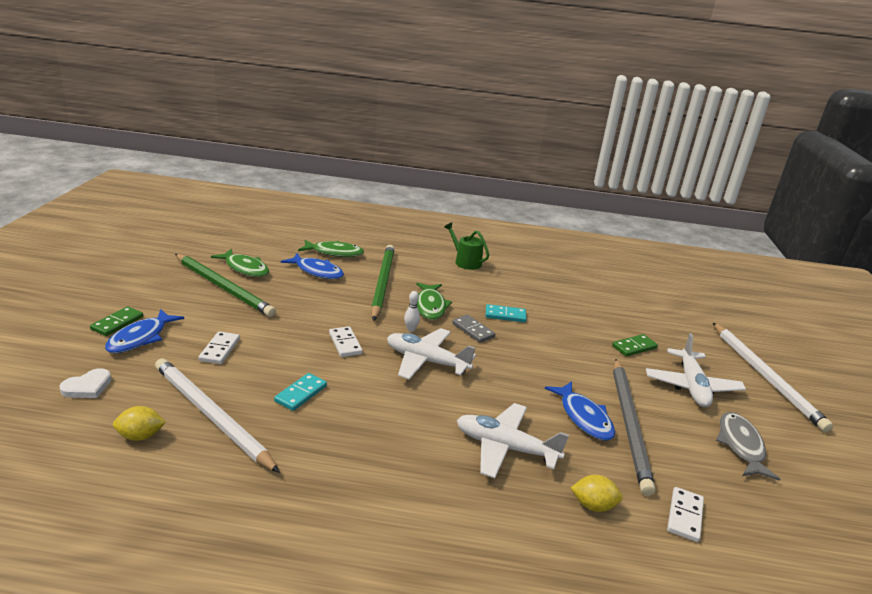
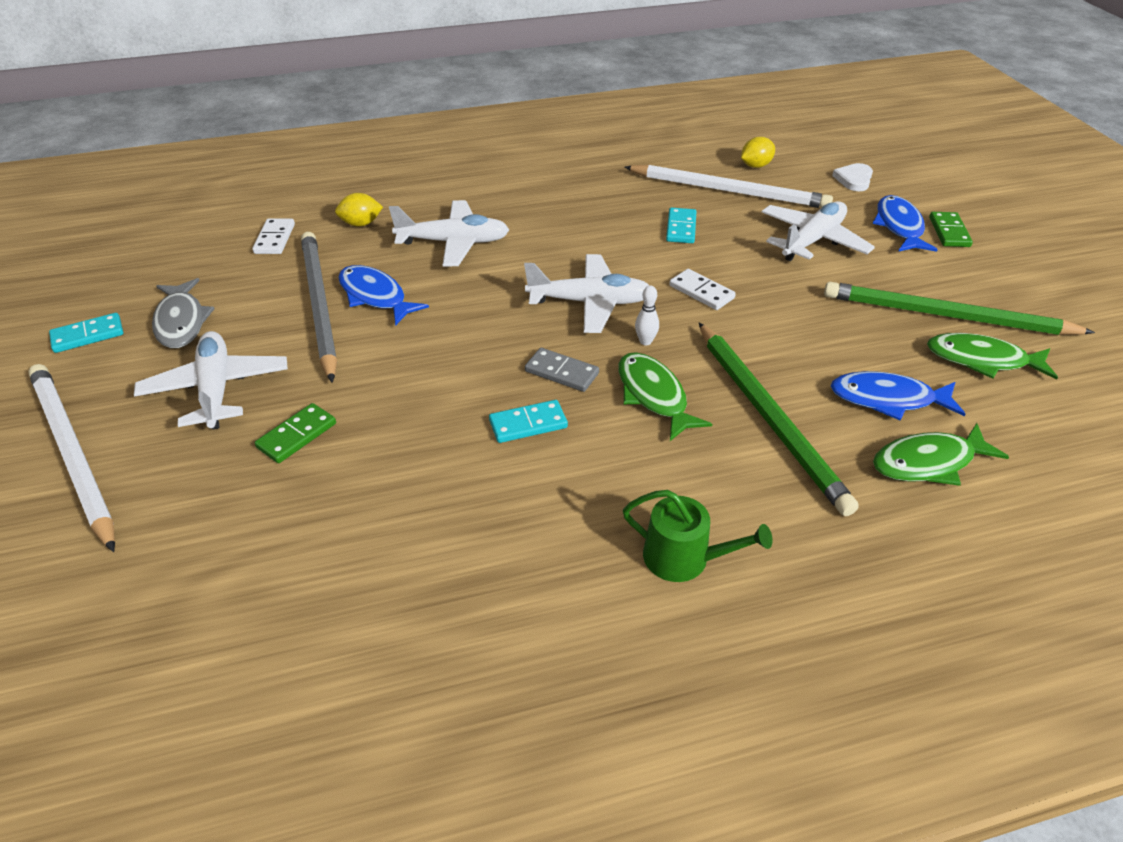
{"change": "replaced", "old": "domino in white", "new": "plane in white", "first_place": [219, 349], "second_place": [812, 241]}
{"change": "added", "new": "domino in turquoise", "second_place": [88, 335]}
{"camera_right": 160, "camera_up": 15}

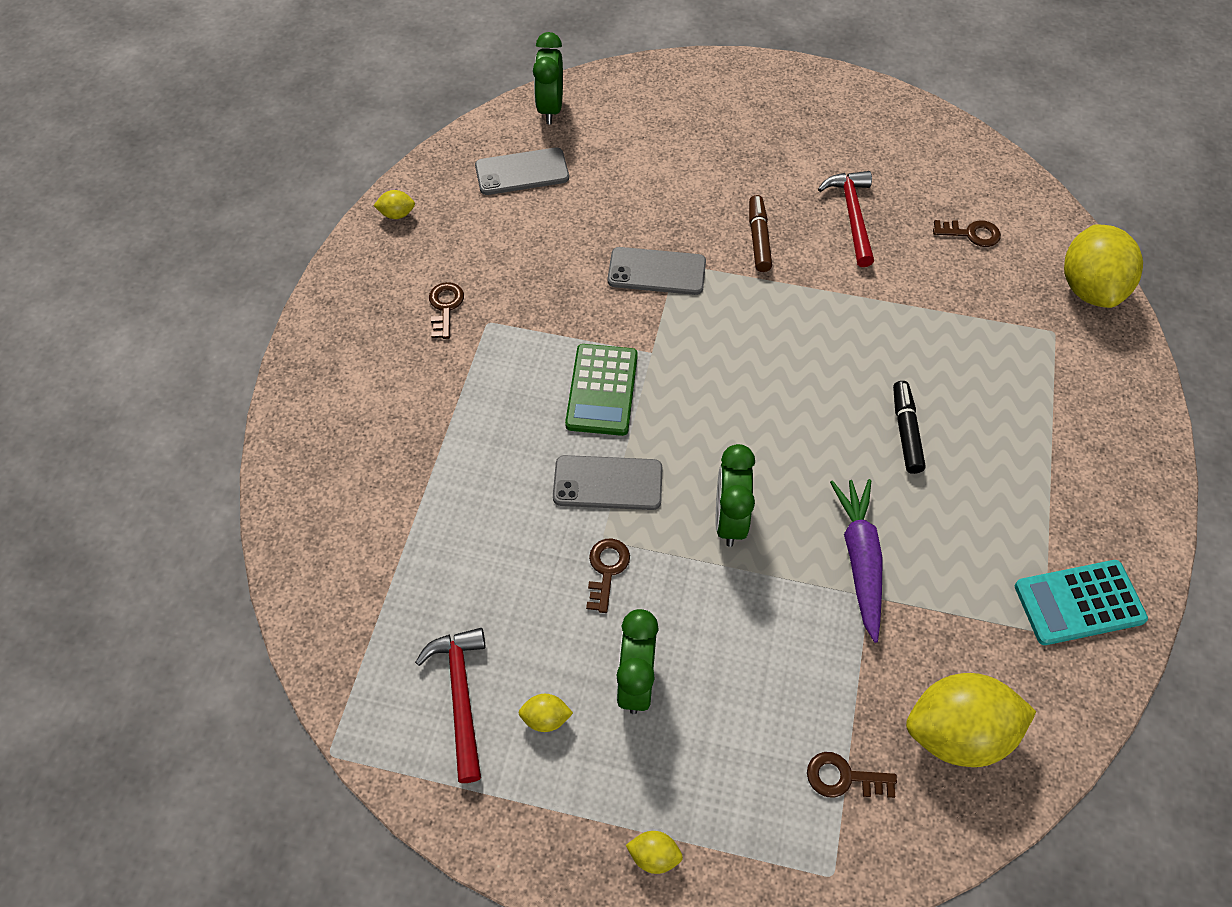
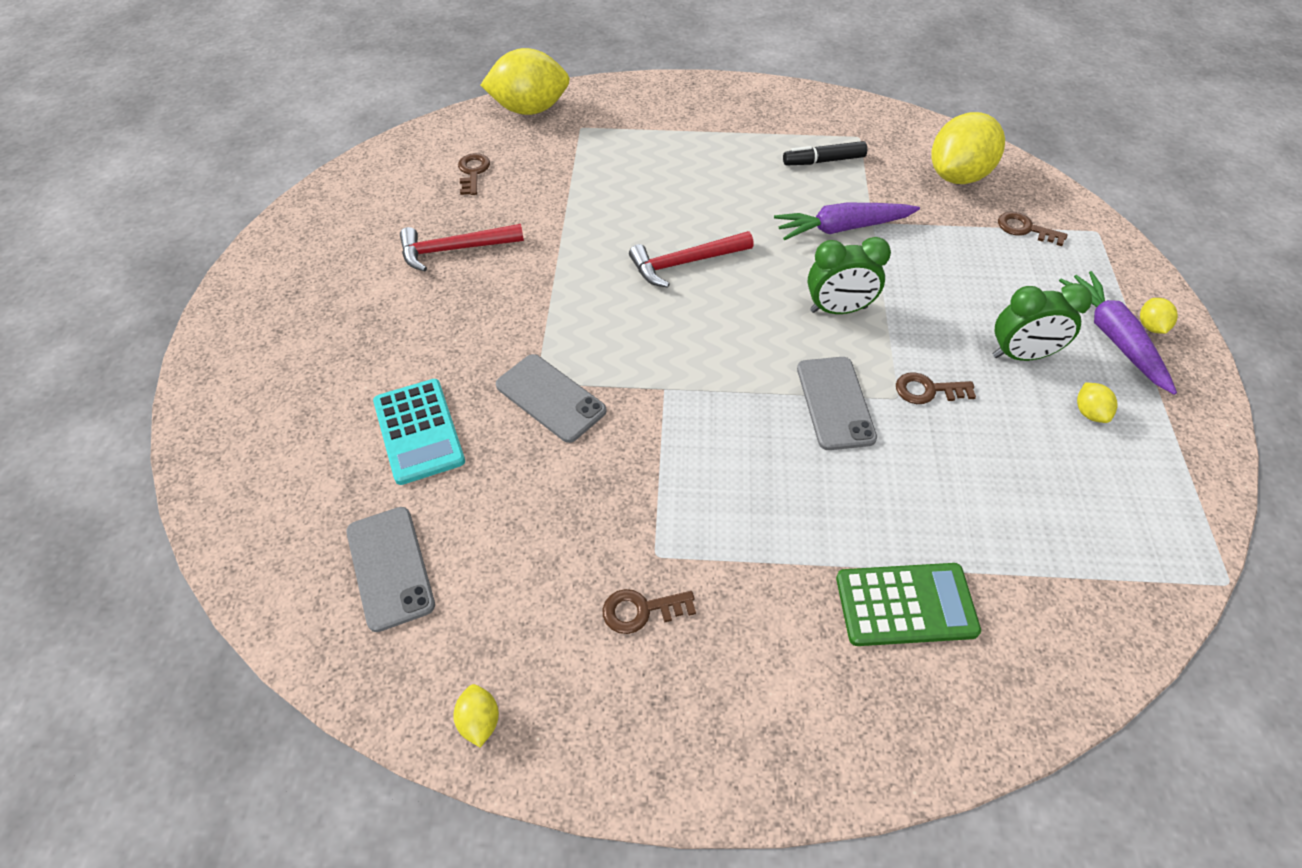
{"change": "moved", "old": "hammer in red", "first_place": [461, 696], "second_place": [685, 263]}
{"change": "removed", "old": "clock in green", "first_place": [550, 109]}
{"change": "moved", "old": "calculator in green", "first_place": [602, 390], "second_place": [905, 605]}
{"change": "turned", "old": "phone in grey", "first_place": [656, 271], "second_place": [550, 398], "degrees": -45}
{"change": "removed", "old": "marker in brown", "first_place": [758, 239]}
{"change": "turned", "old": "key in brown", "first_place": [843, 777], "second_place": [1025, 229], "degrees": 120}
{"change": "moved", "old": "marker in black", "first_place": [905, 432], "second_place": [824, 161]}
{"change": "turned", "old": "lemon in yellow", "first_place": [957, 732], "second_place": [958, 176], "degrees": 60}
{"change": "moved", "old": "calculator in turquoise", "first_place": [1079, 603], "second_place": [419, 431]}
{"change": "added", "new": "carrot in purple", "second_place": [1113, 338]}
{"camera_right": -100, "camera_up": -5}

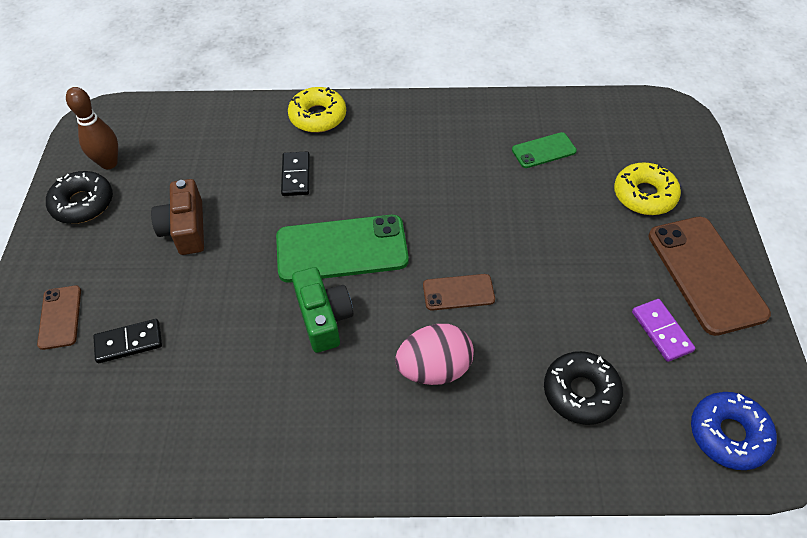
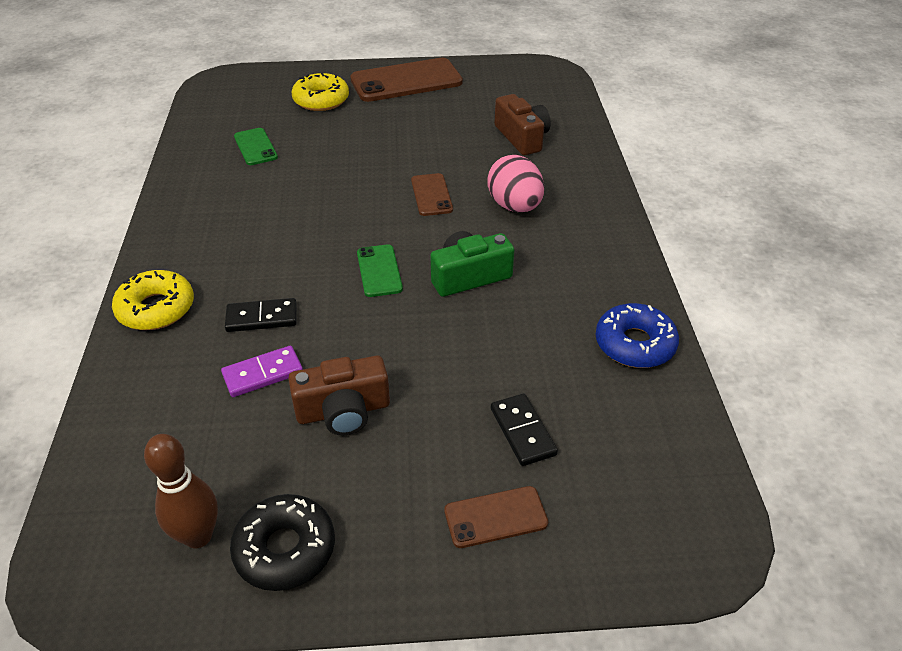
{"change": "resized", "old": "phone in green", "first_place": [342, 249], "second_place": [379, 271], "factor": 0.51}
{"change": "replaced", "old": "donut in black", "new": "camera in brown", "first_place": [581, 392], "second_place": [522, 137]}
{"change": "moved", "old": "domino in purple", "first_place": [661, 331], "second_place": [263, 374]}
{"change": "moved", "old": "donut in blue", "first_place": [728, 435], "second_place": [635, 344]}
{"camera_right": -95, "camera_up": -10}

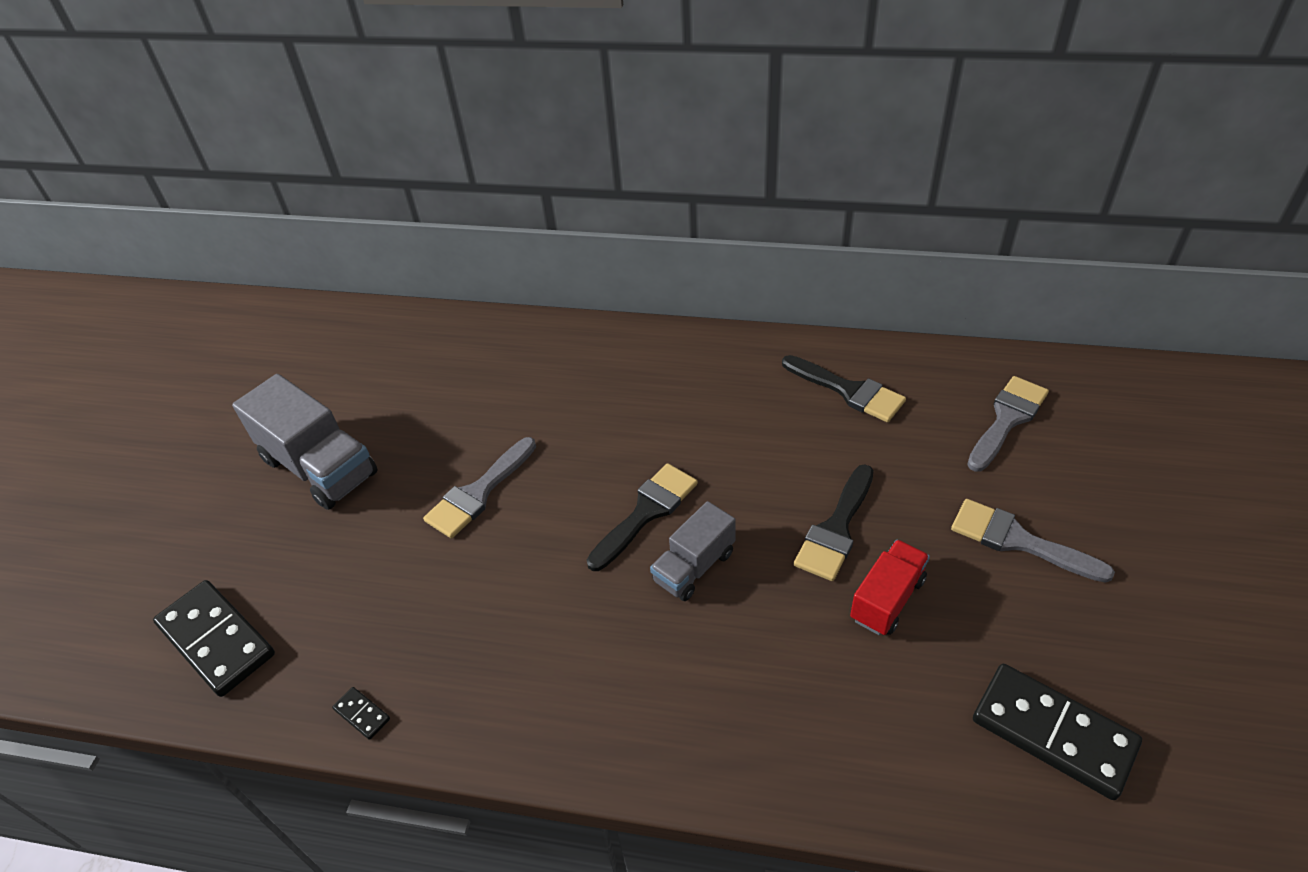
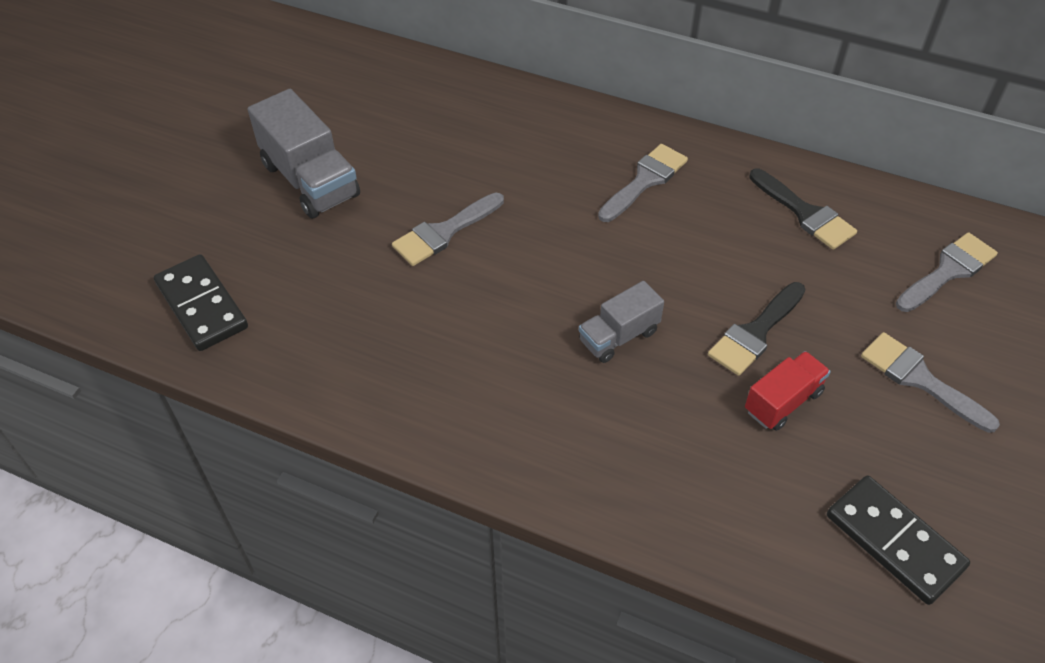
{"change": "removed", "old": "domino in black", "first_place": [362, 714]}
{"change": "removed", "old": "brush in black", "first_place": [646, 512]}
{"change": "added", "new": "brush in grey", "second_place": [645, 181]}
{"camera_right": 10, "camera_up": 5}

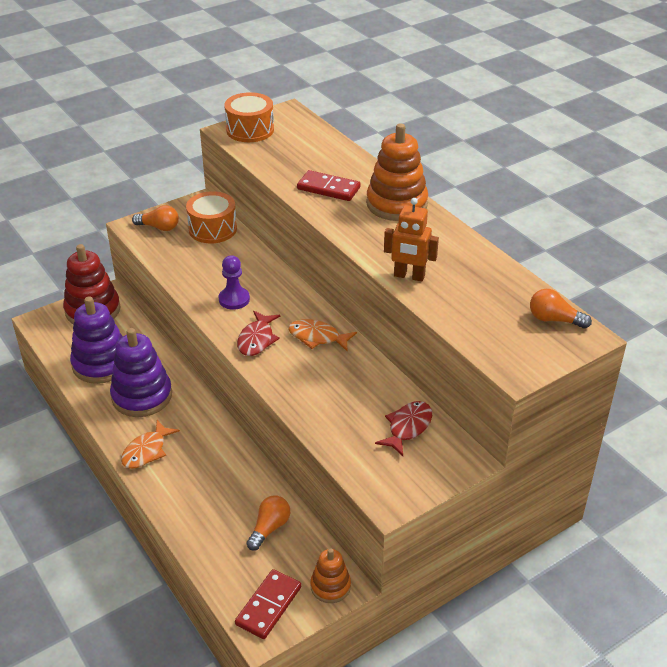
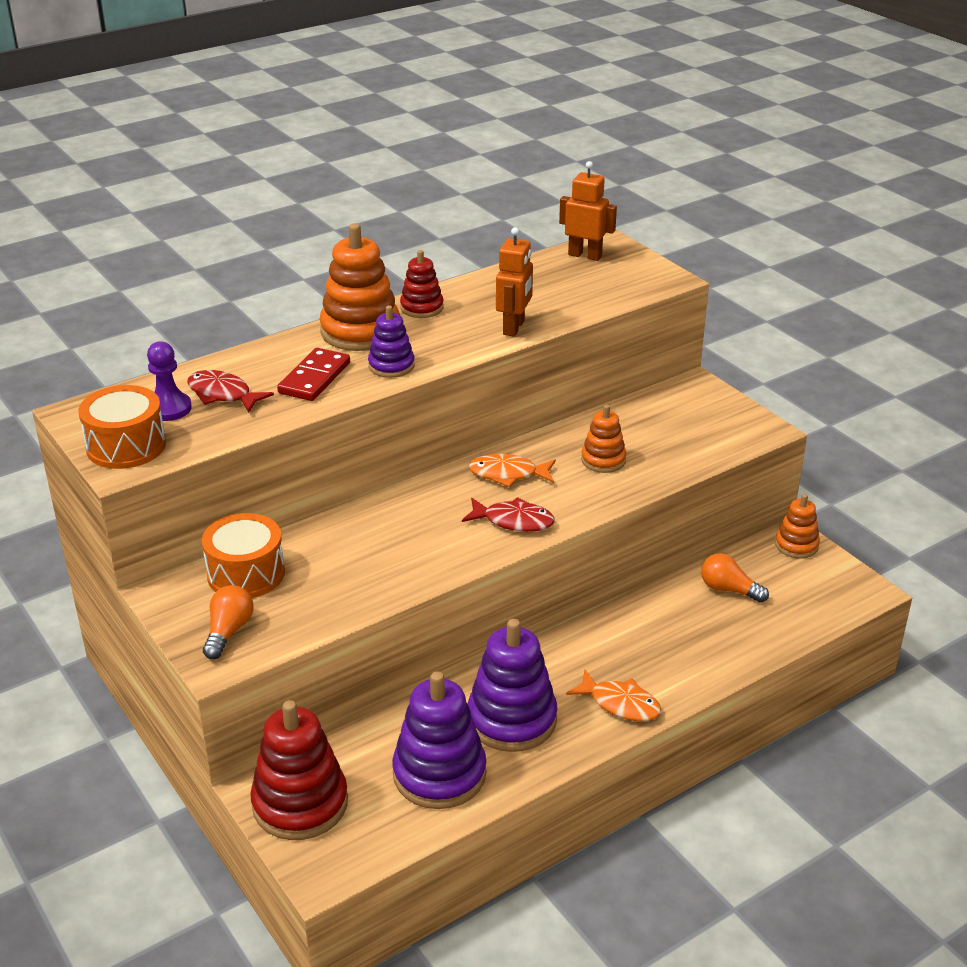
{"change": "moved", "old": "pawn in purple", "first_place": [234, 299], "second_place": [169, 408]}
{"change": "removed", "old": "domino in red", "first_place": [269, 606]}
{"change": "turned", "old": "fish in orange", "first_place": [317, 337], "second_place": [508, 474], "degrees": 75}
{"change": "moved", "old": "fish in red", "first_place": [408, 427], "second_place": [223, 394]}
{"change": "replaced", "old": "light bulb in orange", "new": "robot in orange", "first_place": [554, 320], "second_place": [585, 255]}
{"change": "added", "new": "stacking toy in purple", "second_place": [391, 366]}
{"change": "added", "new": "stacking toy in red", "second_place": [422, 308]}
{"change": "added", "new": "stacking toy in orange", "second_place": [603, 460]}
{"camera_right": -90, "camera_up": -5}

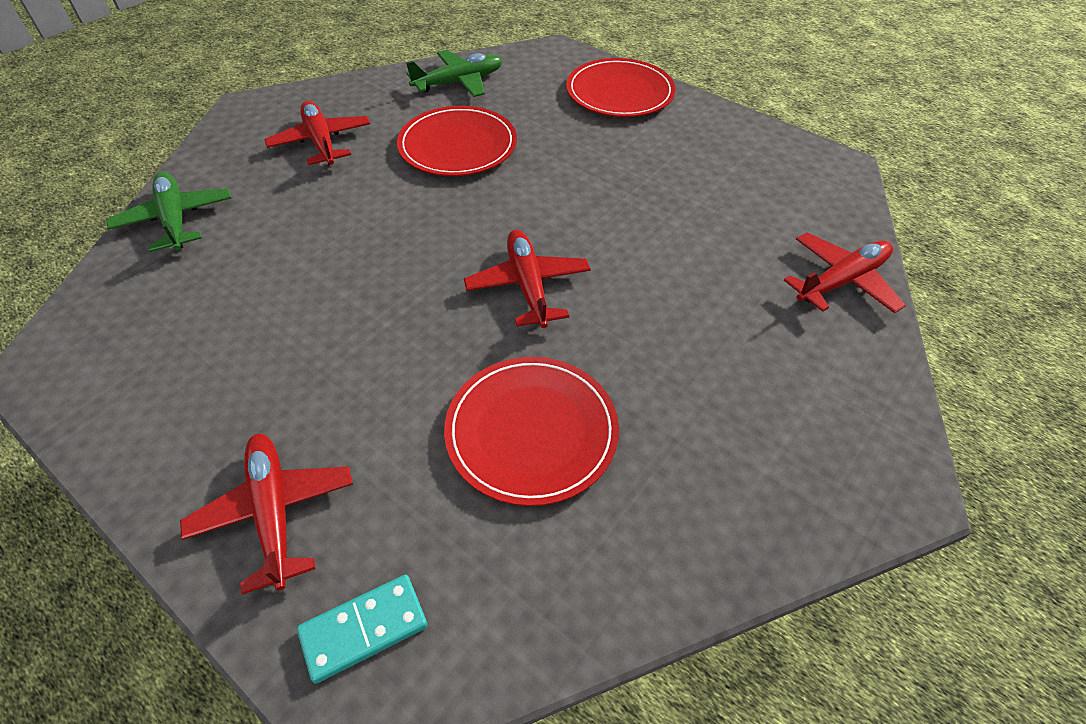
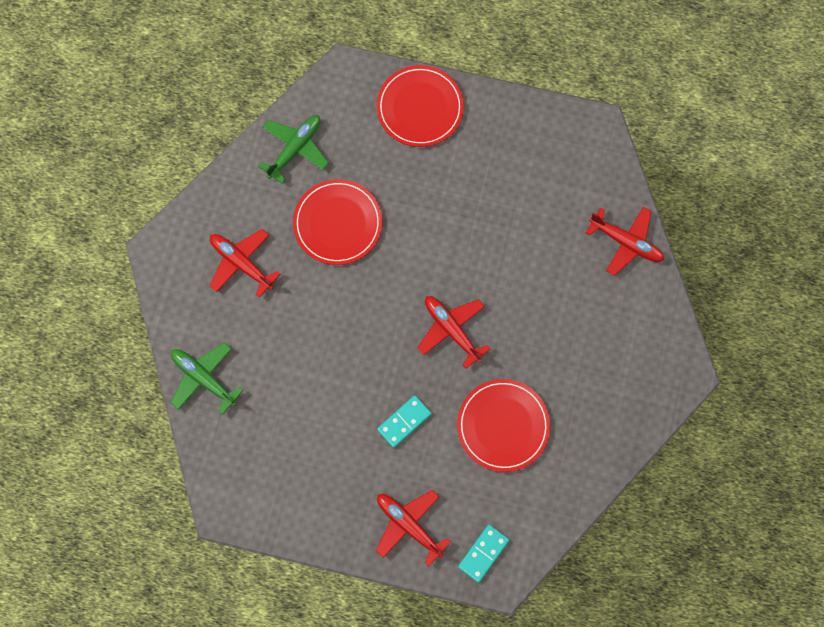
{"change": "turned", "old": "plane in red", "first_place": [842, 281], "second_place": [626, 242], "degrees": 90}
{"change": "added", "new": "domino in turquoise", "second_place": [404, 422]}
{"camera_right": -25, "camera_up": 25}

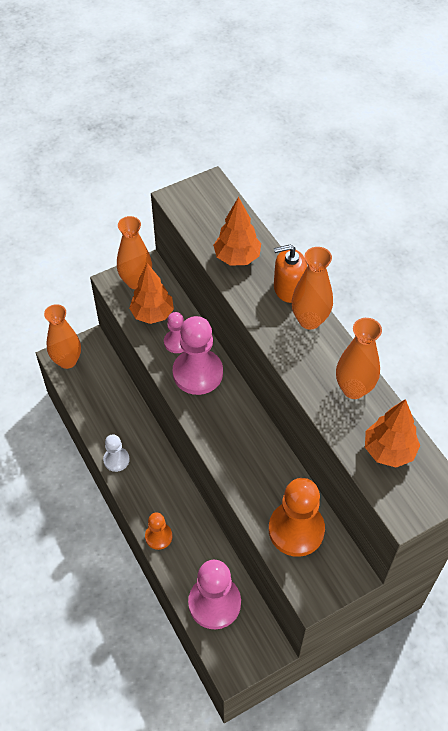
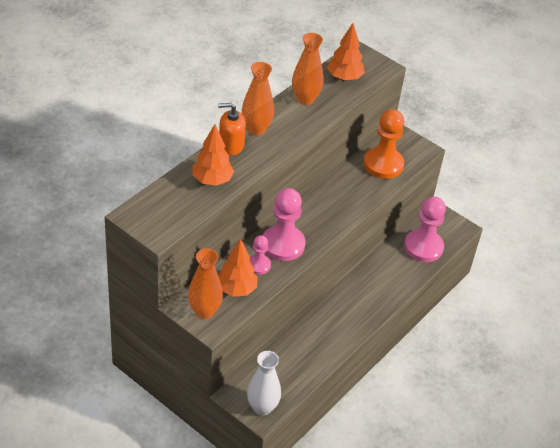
{"change": "recoloured", "old": "vase in orange", "new": "vase in white", "first_place": [67, 361], "second_place": [262, 407]}
{"change": "removed", "old": "pawn in white", "first_place": [116, 460]}
{"change": "removed", "old": "pawn in orange", "first_place": [158, 536]}
{"change": "turned", "old": "soap dispenser in orange", "first_place": [288, 288], "second_place": [231, 145], "degrees": 120}
{"camera_right": -115, "camera_up": -10}

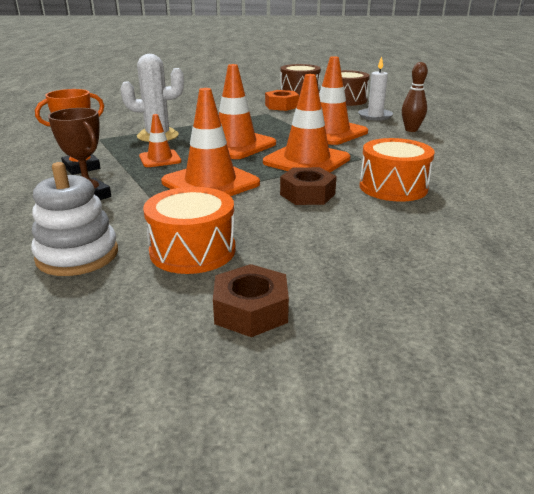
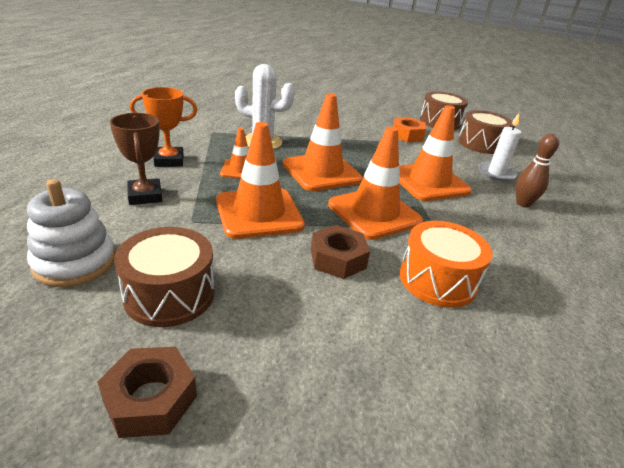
{"change": "recoloured", "old": "drum in orange", "new": "drum in brown", "first_place": [193, 250], "second_place": [169, 294]}
{"camera_right": 20, "camera_up": 5}

